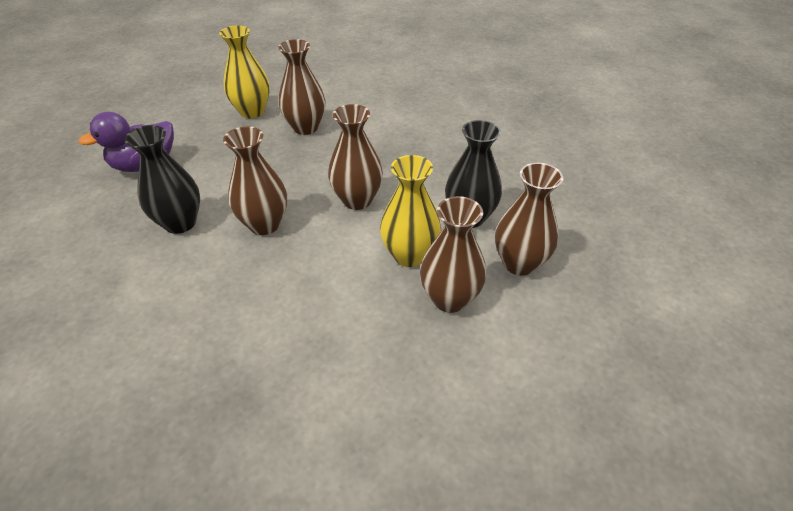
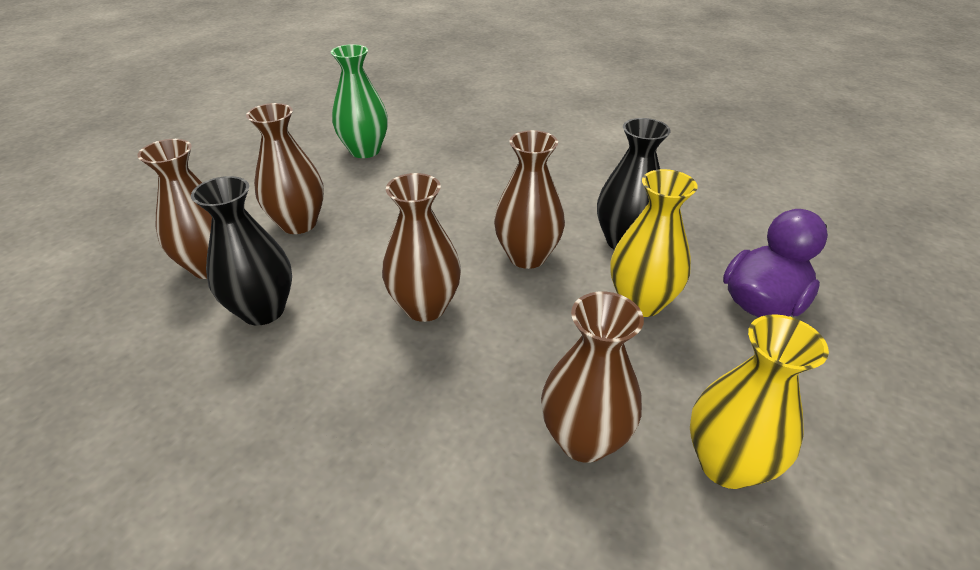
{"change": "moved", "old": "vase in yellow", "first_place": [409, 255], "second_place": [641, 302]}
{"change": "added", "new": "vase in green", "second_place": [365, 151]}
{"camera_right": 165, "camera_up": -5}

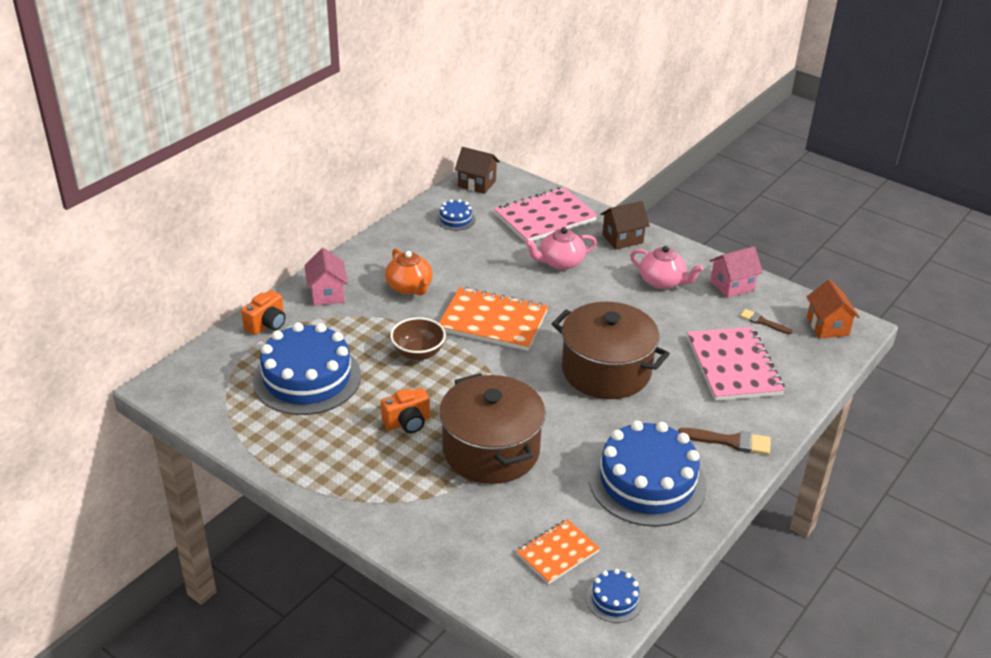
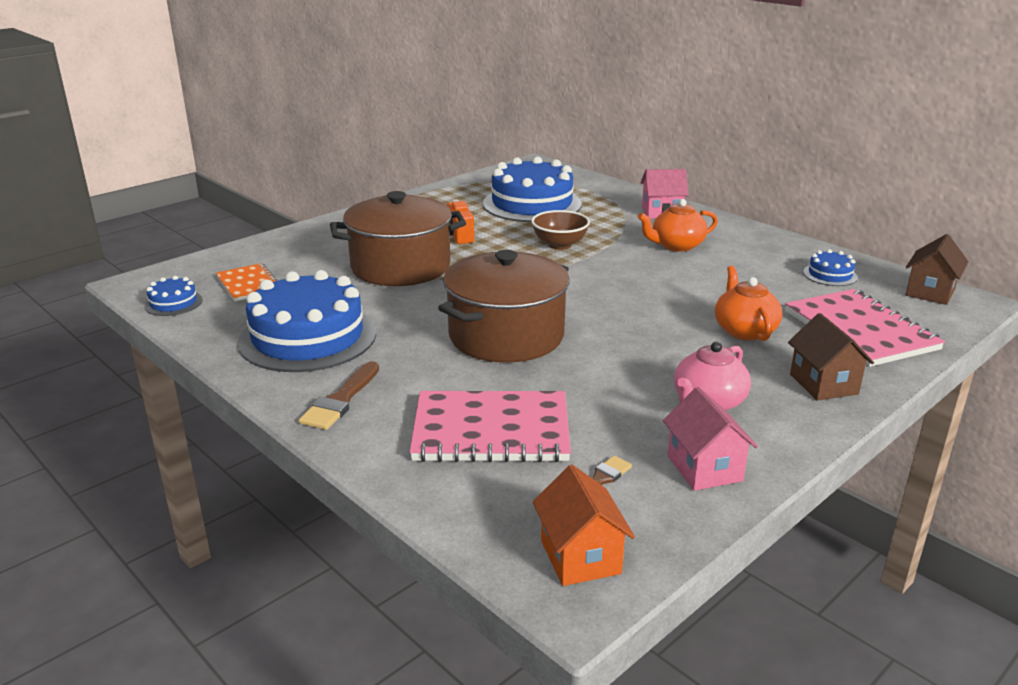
{"change": "removed", "old": "camera in orange", "first_place": [267, 324]}
{"change": "removed", "old": "notebook in orange", "first_place": [493, 321]}
{"change": "recoloured", "old": "teapot in pink", "new": "teapot in orange", "first_place": [560, 262], "second_place": [744, 330]}
{"change": "turned", "old": "house in orange", "first_place": [827, 326], "second_place": [580, 557], "degrees": 75}
{"camera_right": 100, "camera_up": -10}

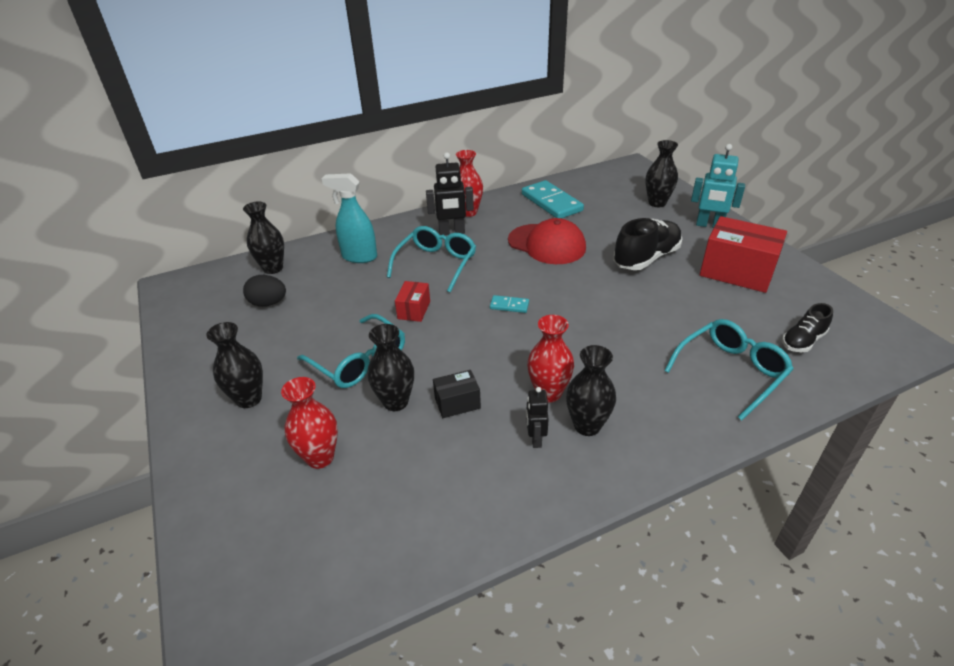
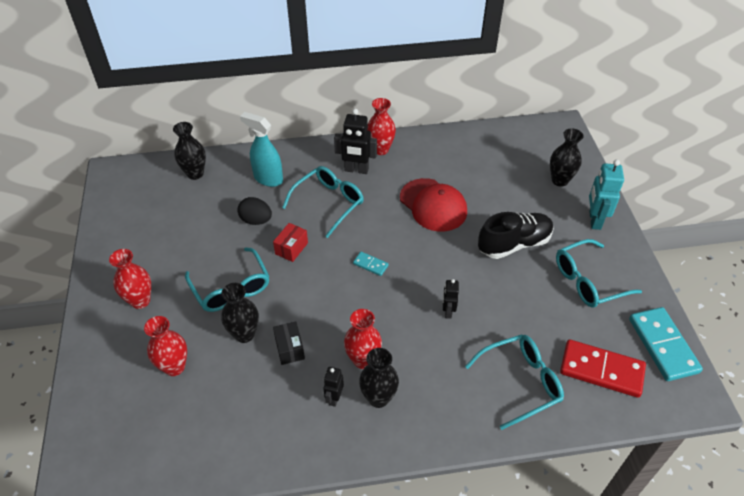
{"change": "recoloured", "old": "vase in black", "new": "vase in red", "first_place": [249, 399], "second_place": [140, 301]}
{"change": "moved", "old": "egg in black", "first_place": [268, 303], "second_place": [256, 220]}
{"change": "turned", "old": "box in black", "first_place": [457, 403], "second_place": [289, 348], "degrees": 75}
{"change": "moved", "old": "domino in turquoise", "first_place": [551, 202], "second_place": [663, 345]}
{"change": "turned", "old": "robot in turquoise", "first_place": [709, 225], "second_place": [594, 220], "degrees": 60}
{"change": "replaced", "old": "box in red", "new": "glasses in turquoise", "first_place": [737, 272], "second_place": [588, 281]}
{"change": "replaced", "old": "shoe in black", "new": "domino in red", "first_place": [802, 341], "second_place": [601, 370]}
{"change": "added", "new": "robot in black", "second_place": [448, 311]}
{"camera_right": 15, "camera_up": 10}

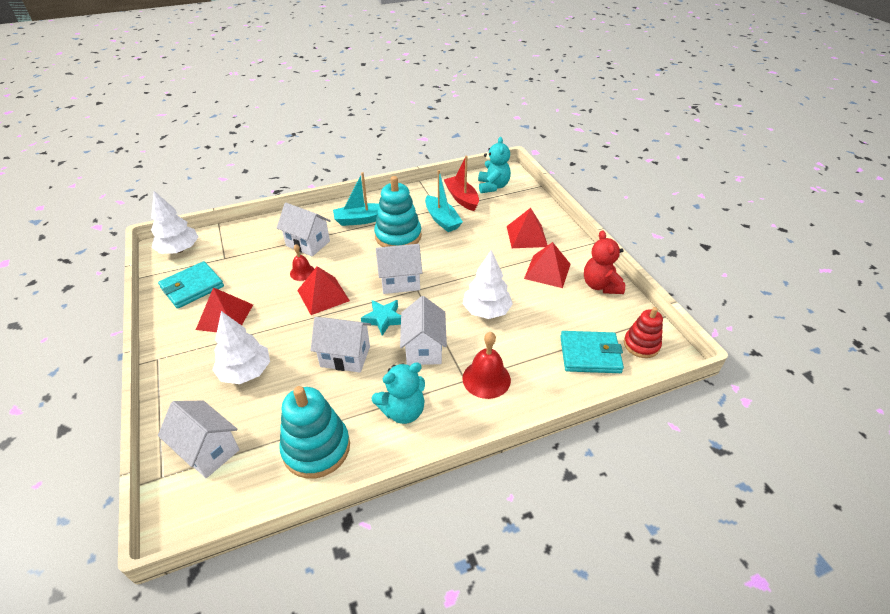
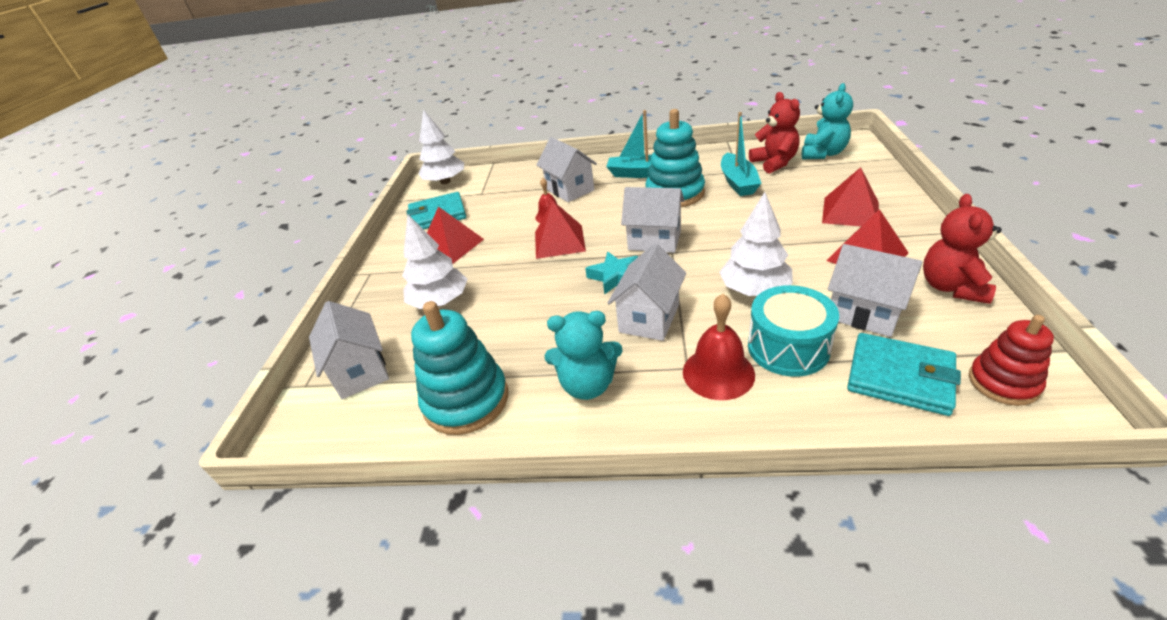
{"change": "moved", "old": "house in white", "first_place": [345, 356], "second_place": [864, 313]}
{"change": "replaced", "old": "boat in red", "new": "teddy bear in red", "first_place": [462, 198], "second_place": [774, 163]}
{"change": "added", "new": "drum in turquoise", "second_place": [788, 347]}
{"camera_right": 30, "camera_up": -5}

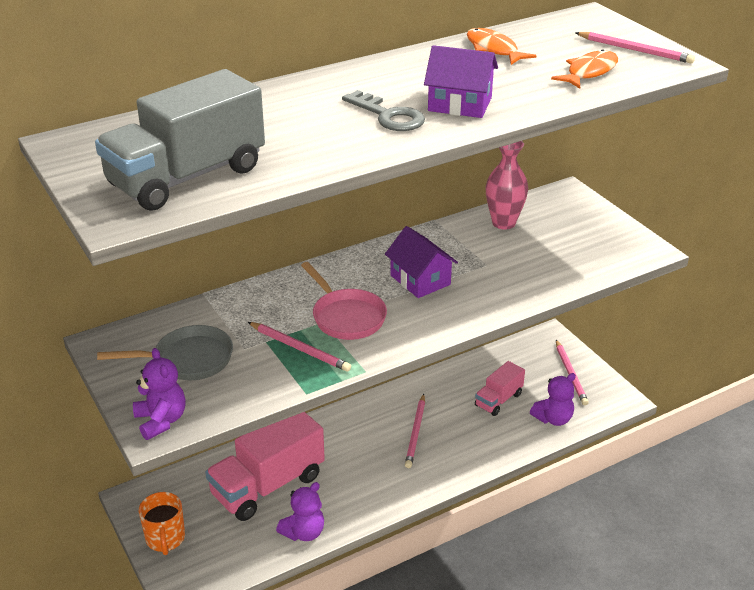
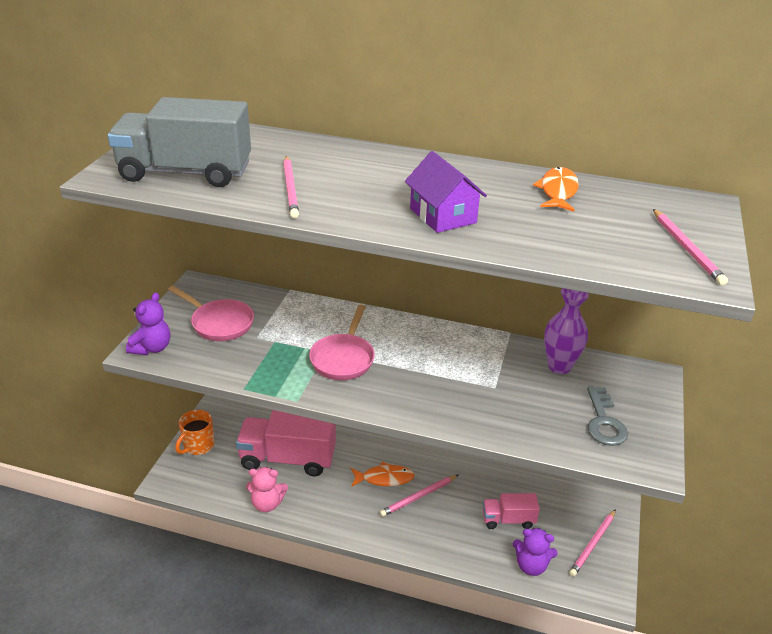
{"change": "recoloured", "old": "pan in grey", "new": "pan in pink", "first_place": [188, 360], "second_place": [219, 323]}
{"change": "moved", "old": "pencil in pink", "first_place": [300, 348], "second_place": [291, 189]}
{"change": "recoloured", "old": "teddy bear in purple", "new": "teddy bear in pink", "first_place": [304, 532], "second_place": [267, 503]}
{"change": "moved", "old": "key in grey", "first_place": [388, 116], "second_place": [604, 422]}
{"change": "removed", "old": "house in purple", "first_place": [420, 280]}
{"change": "recoloured", "old": "vase in pink", "new": "vase in purple", "first_place": [503, 223], "second_place": [559, 366]}
{"change": "moved", "old": "fish in orange", "first_place": [589, 72], "second_place": [384, 478]}
{"camera_right": 45, "camera_up": 0}

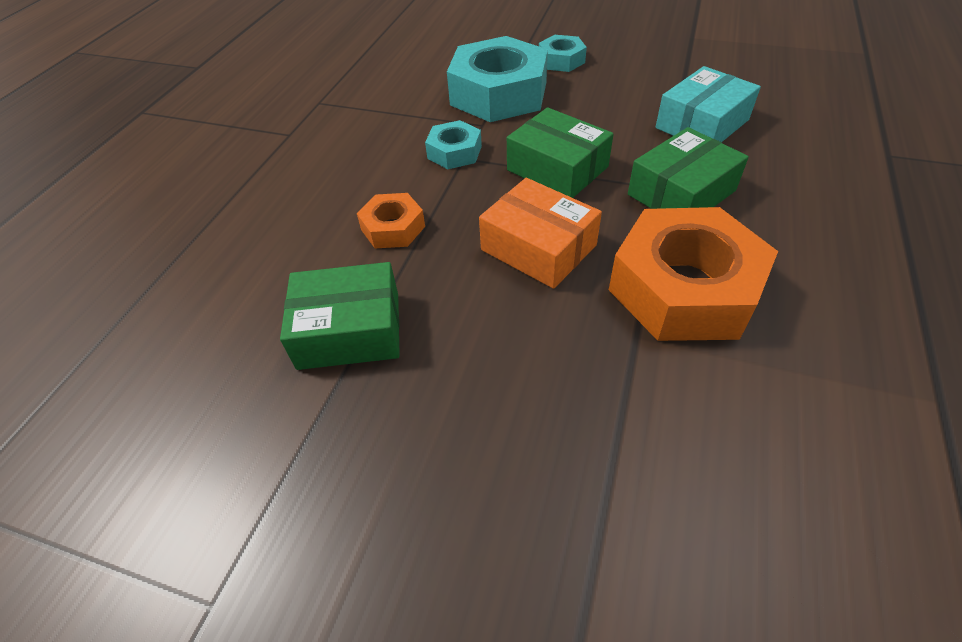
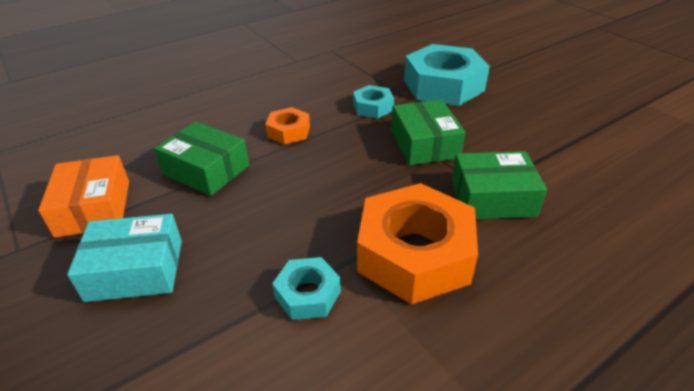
{"change": "moved", "old": "box in orange", "first_place": [538, 247], "second_place": [94, 208]}
{"change": "moved", "old": "nut in turquoise", "first_place": [561, 60], "second_place": [307, 294]}
{"change": "moved", "old": "box in turquoise", "first_place": [702, 124], "second_place": [135, 270]}
{"camera_right": 35, "camera_up": -10}

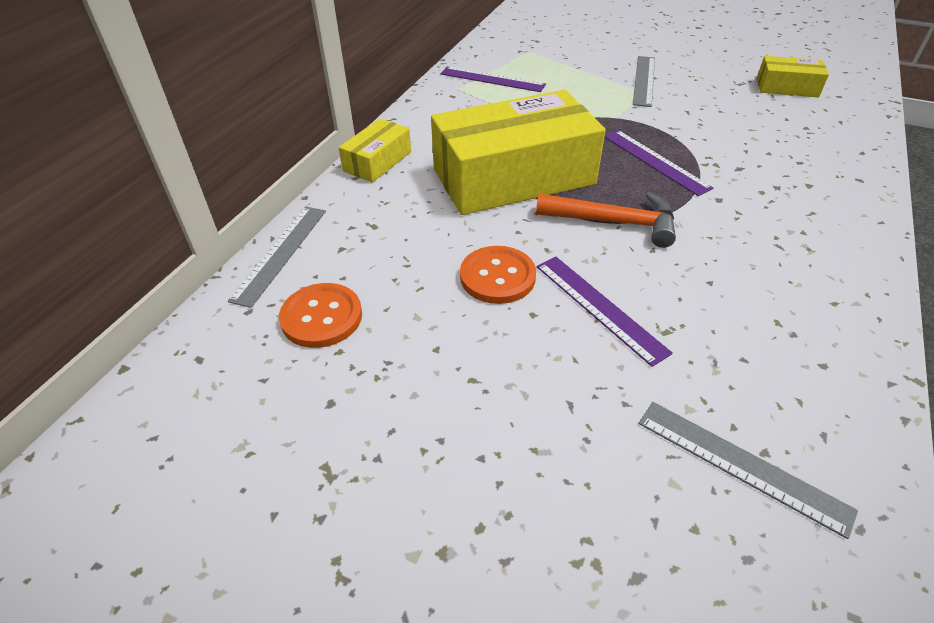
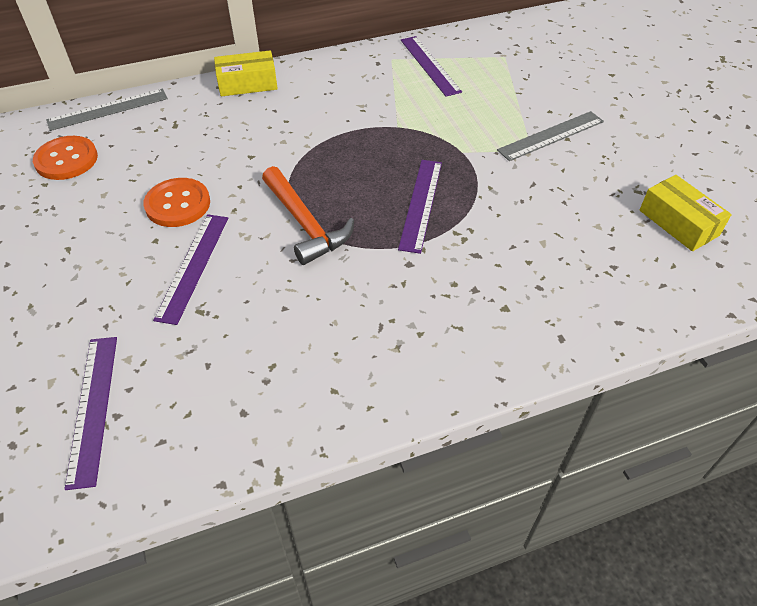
{"change": "removed", "old": "box in yellow", "first_place": [513, 177]}
{"change": "recoloured", "old": "ruler in grey", "new": "ruler in purple", "first_place": [741, 465], "second_place": [92, 408]}
{"camera_right": 45, "camera_up": 5}

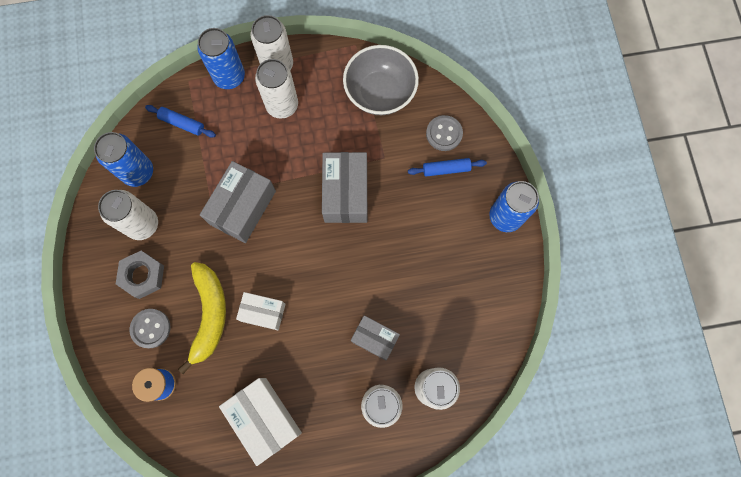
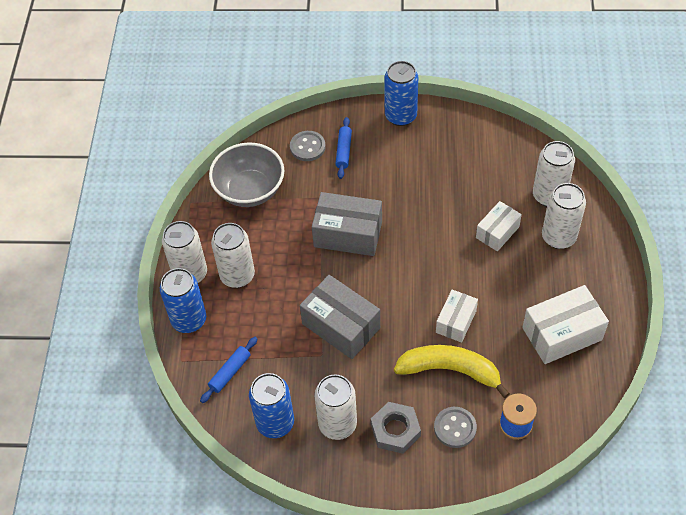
{"change": "recoloured", "old": "box in grey", "new": "box in white", "first_place": [375, 338], "second_place": [497, 232]}
{"camera_right": -75, "camera_up": -20}

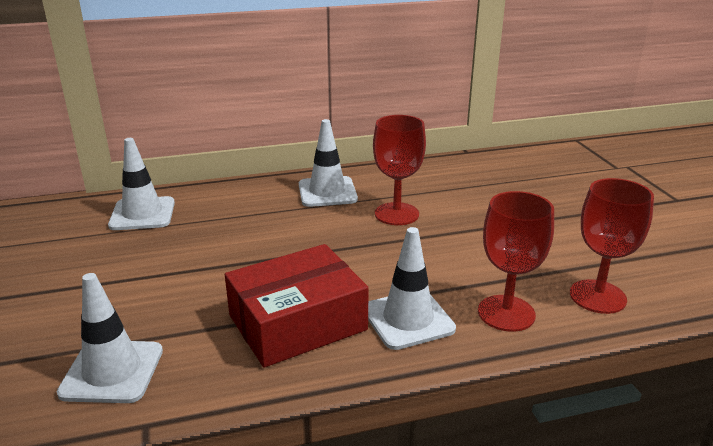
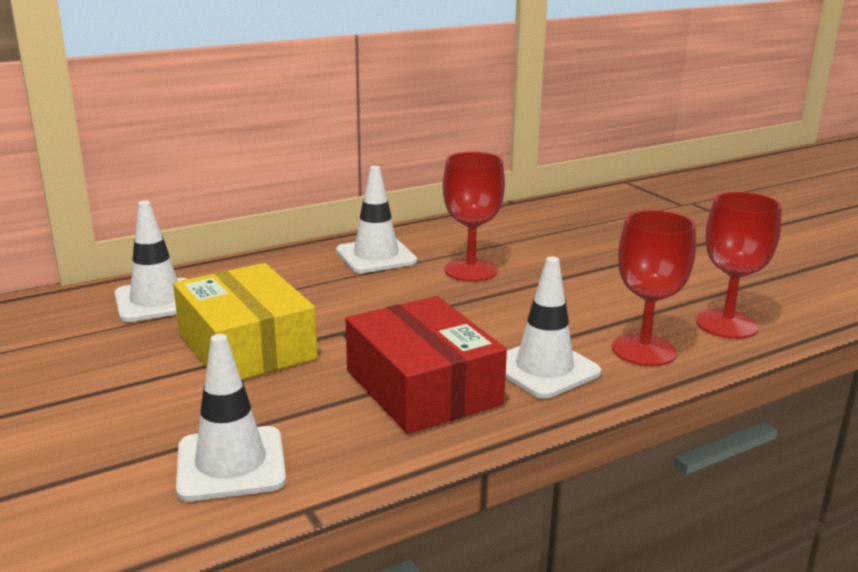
{"change": "turned", "old": "box in red", "first_place": [297, 322], "second_place": [422, 387], "degrees": -75}
{"change": "added", "new": "box in yellow", "second_place": [246, 345]}
{"camera_right": -15, "camera_up": -5}

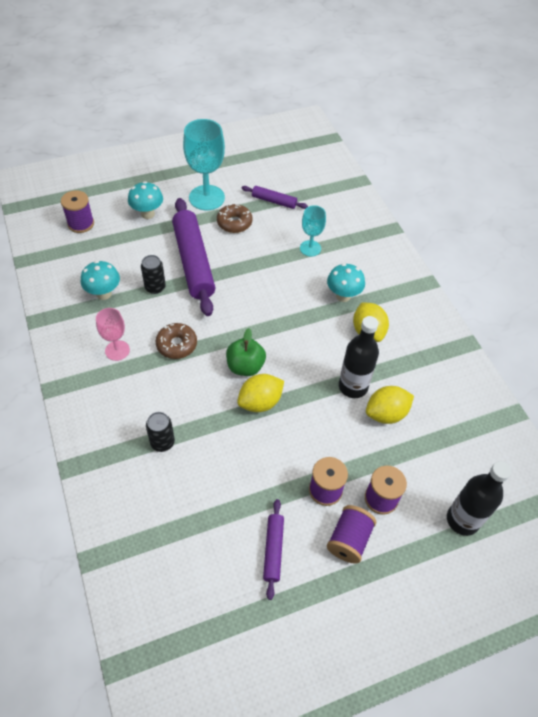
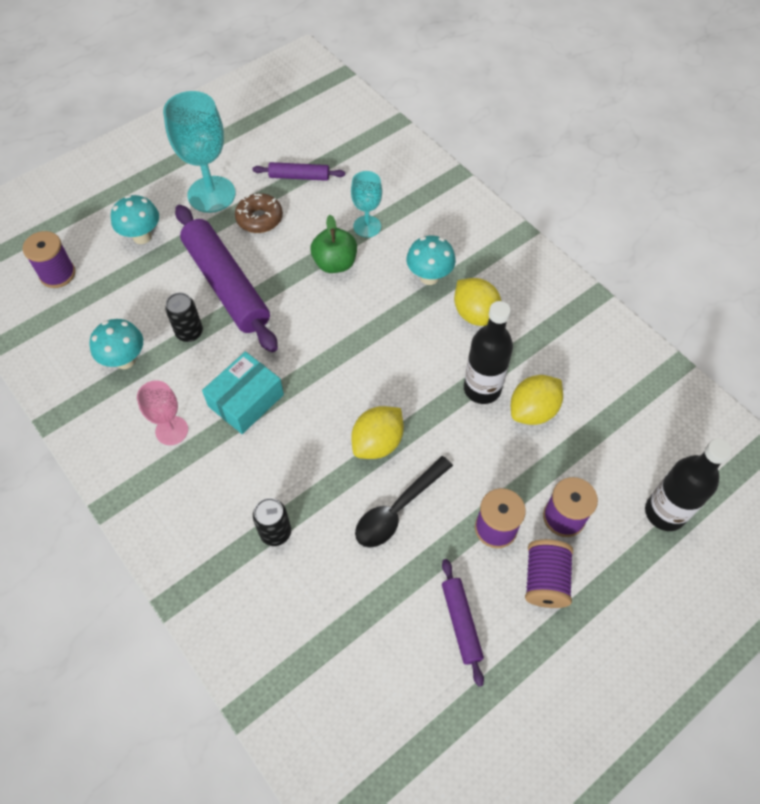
{"change": "replaced", "old": "donut in brown", "new": "box in turquoise", "first_place": [176, 345], "second_place": [246, 400]}
{"change": "moved", "old": "apple in green", "first_place": [245, 366], "second_place": [335, 263]}
{"change": "added", "new": "spoon in black", "second_place": [398, 509]}
{"camera_right": -15, "camera_up": 5}

